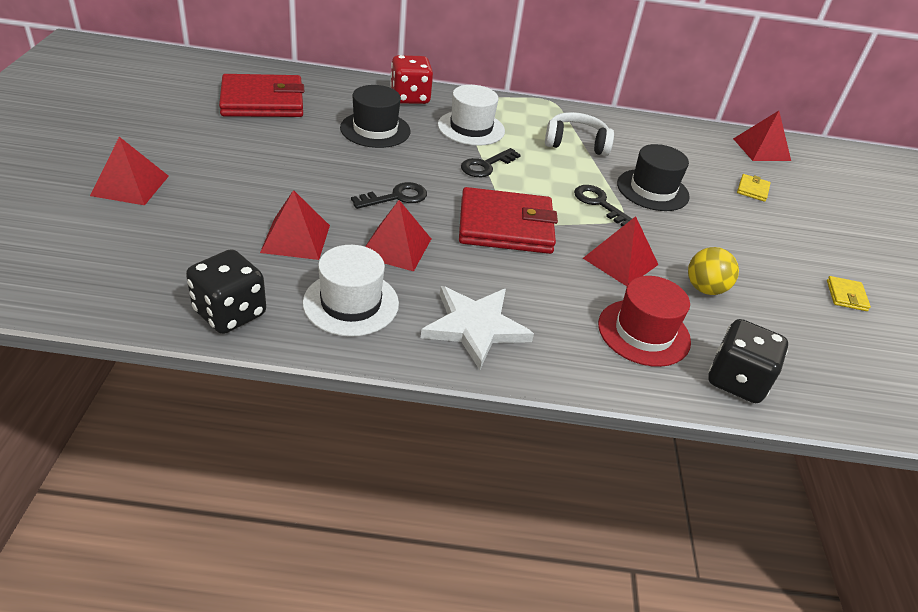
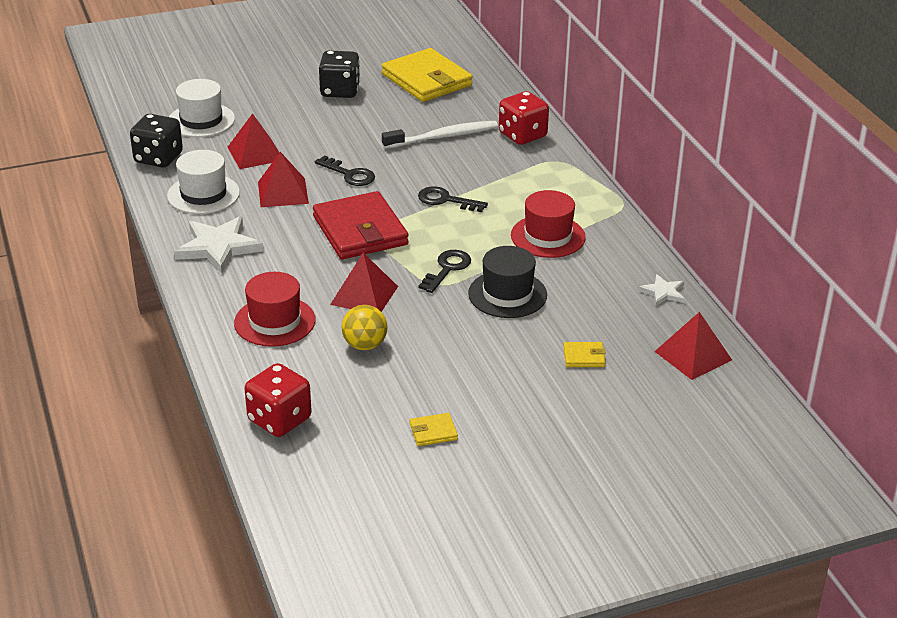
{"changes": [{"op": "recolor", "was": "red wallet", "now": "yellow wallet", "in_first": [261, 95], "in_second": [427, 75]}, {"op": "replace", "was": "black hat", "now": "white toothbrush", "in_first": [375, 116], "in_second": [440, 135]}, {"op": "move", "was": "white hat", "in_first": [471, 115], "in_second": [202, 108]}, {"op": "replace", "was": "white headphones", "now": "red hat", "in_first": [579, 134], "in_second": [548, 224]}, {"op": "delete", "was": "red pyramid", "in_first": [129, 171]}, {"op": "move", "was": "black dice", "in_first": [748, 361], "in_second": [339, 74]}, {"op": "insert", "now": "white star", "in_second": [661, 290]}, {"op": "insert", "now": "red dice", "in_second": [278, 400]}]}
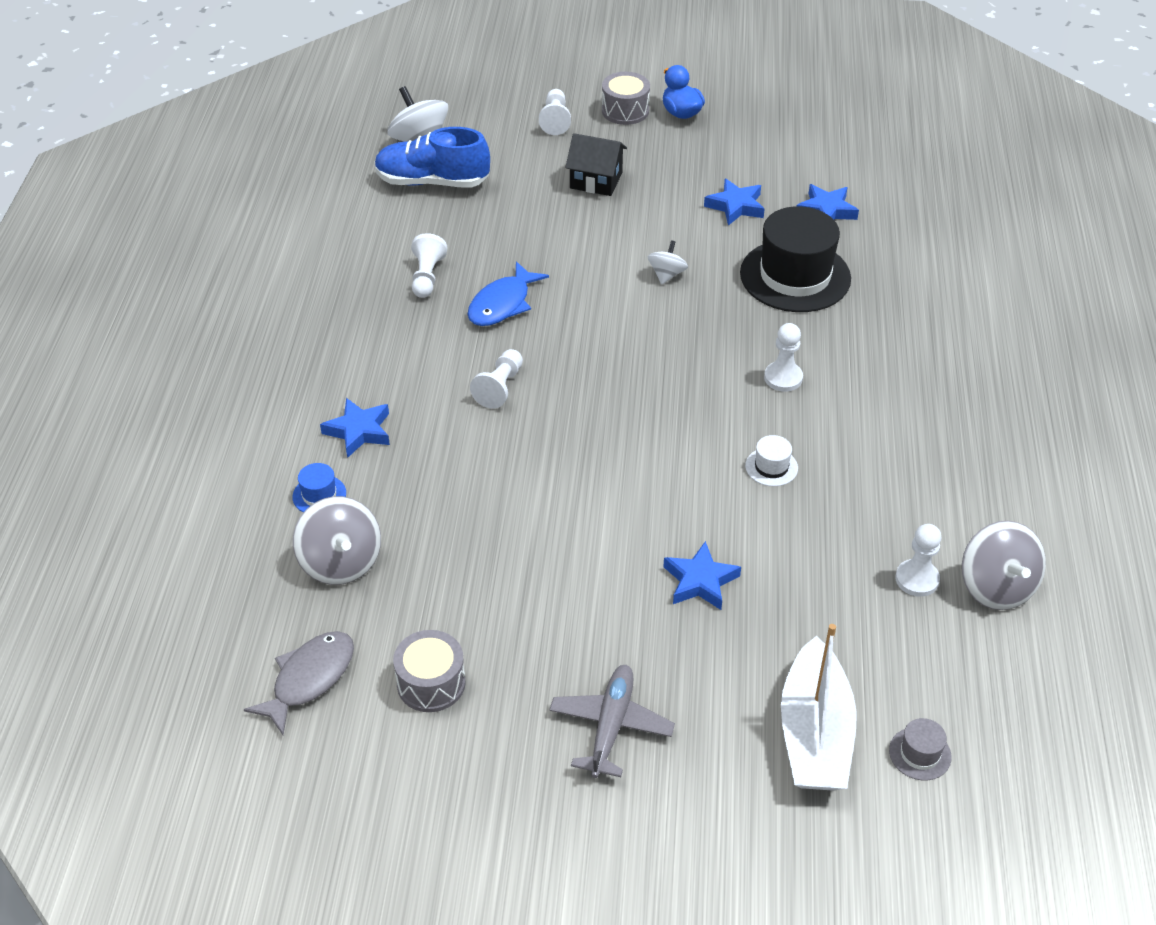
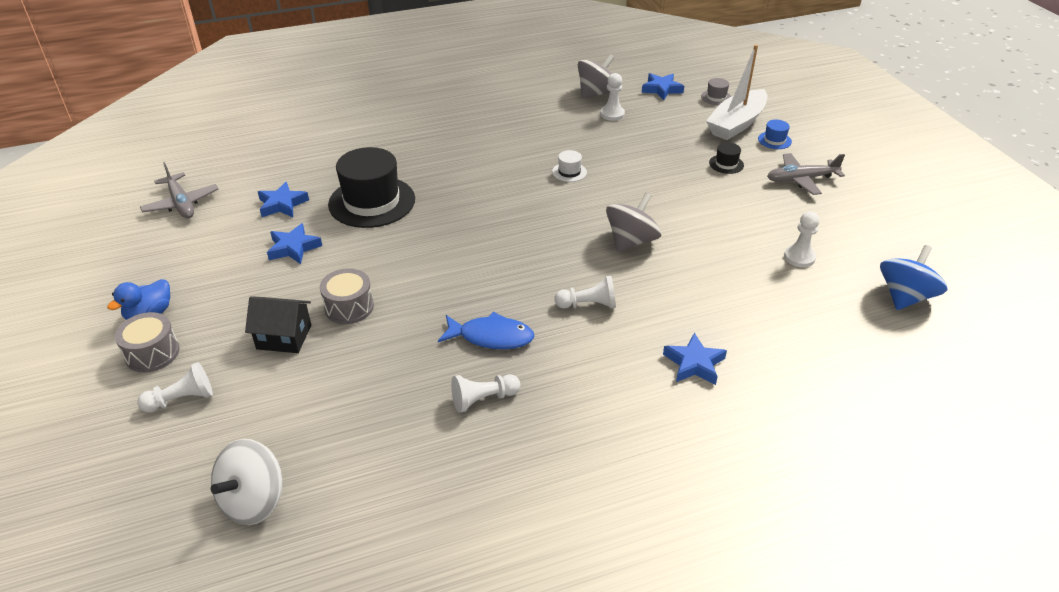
{"changes": [{"op": "delete", "was": "blue shoe", "in_first": [432, 157]}, {"op": "rotate", "was": "black house", "in_first": [596, 164], "in_second": [278, 324], "clockwise": -75}, {"op": "delete", "was": "white spinning top", "in_first": [668, 262]}, {"op": "move", "was": "white pawn", "in_first": [783, 357], "in_second": [801, 239]}, {"op": "move", "was": "blue hat", "in_first": [319, 488], "in_second": [775, 134]}, {"op": "move", "was": "grey spinning top", "in_first": [337, 540], "in_second": [633, 222]}, {"op": "move", "was": "blue star", "in_first": [702, 575], "in_second": [663, 86]}, {"op": "rotate", "was": "white boat", "in_first": [818, 707], "in_second": [736, 92], "clockwise": 150}, {"op": "move", "was": "grey drum", "in_first": [429, 671], "in_second": [347, 296]}, {"op": "replace", "was": "grey fish", "now": "blue spinning top", "in_first": [299, 683], "in_second": [914, 277]}, {"op": "insert", "now": "black hat", "in_second": [726, 158]}, {"op": "insert", "now": "grey plane", "in_second": [179, 190]}]}
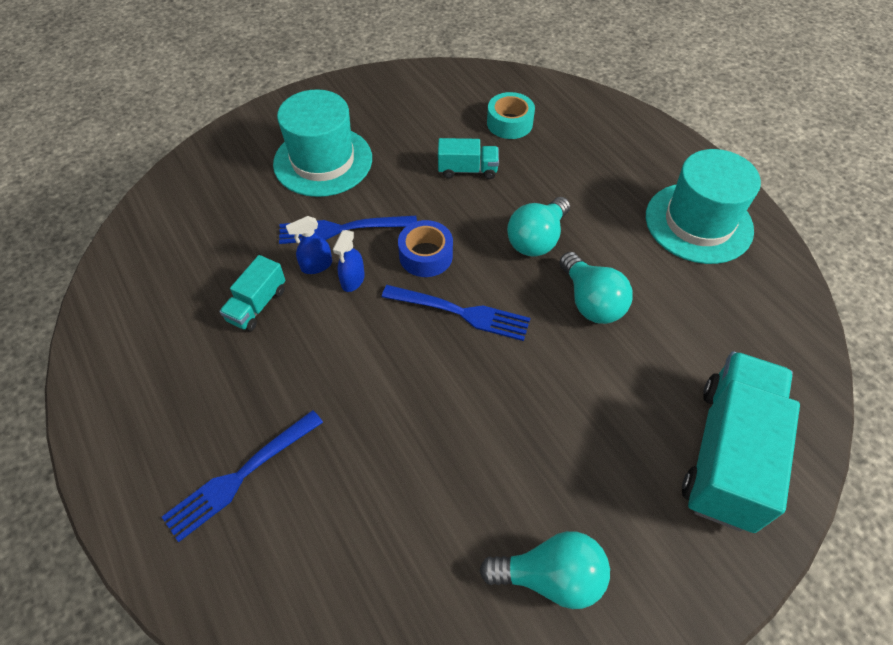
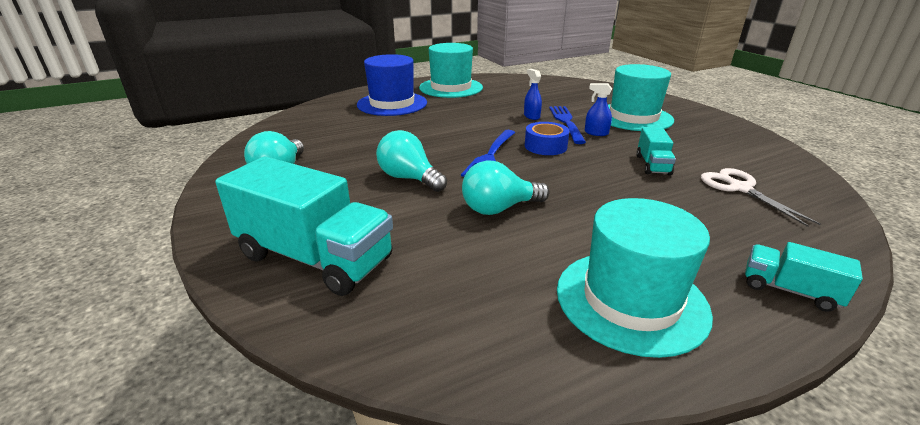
{"changes": [{"op": "replace", "was": "turquoise tape", "now": "white scissors", "in_first": [511, 115], "in_second": [760, 197]}, {"op": "move", "was": "turquoise light bulb", "in_first": [538, 227], "in_second": [411, 161]}, {"op": "move", "was": "blue spray bottle", "in_first": [349, 261], "in_second": [598, 109]}, {"op": "move", "was": "turquoise truck", "in_first": [252, 293], "in_second": [804, 277]}, {"op": "replace", "was": "blue fork", "now": "blue hat", "in_first": [242, 476], "in_second": [392, 85]}, {"op": "insert", "now": "turquoise hat", "in_second": [451, 70]}]}
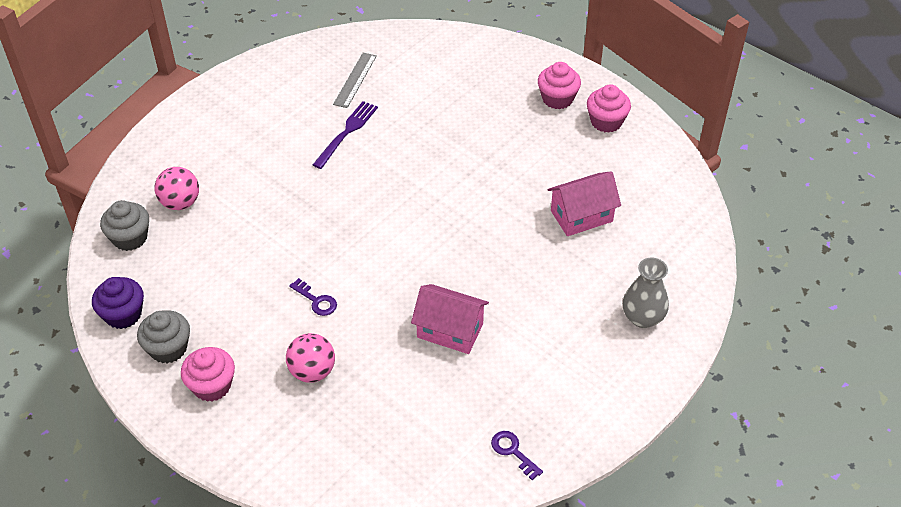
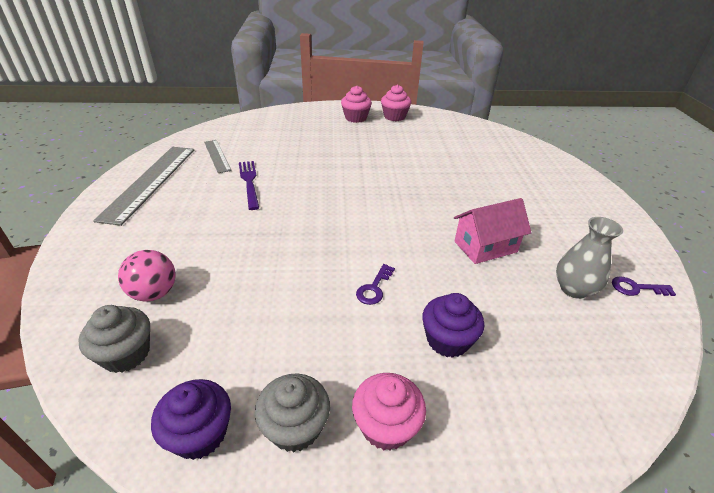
{"changes": [{"op": "delete", "was": "pink house", "in_first": [584, 203]}, {"op": "move", "was": "grey vase", "in_first": [646, 293], "in_second": [589, 258]}, {"op": "rotate", "was": "purple key", "in_first": [313, 297], "in_second": [375, 284], "clockwise": 120}, {"op": "replace", "was": "pink ball", "now": "purple cupcake", "in_first": [310, 358], "in_second": [453, 325]}, {"op": "insert", "now": "grey ruler", "in_second": [144, 186]}]}
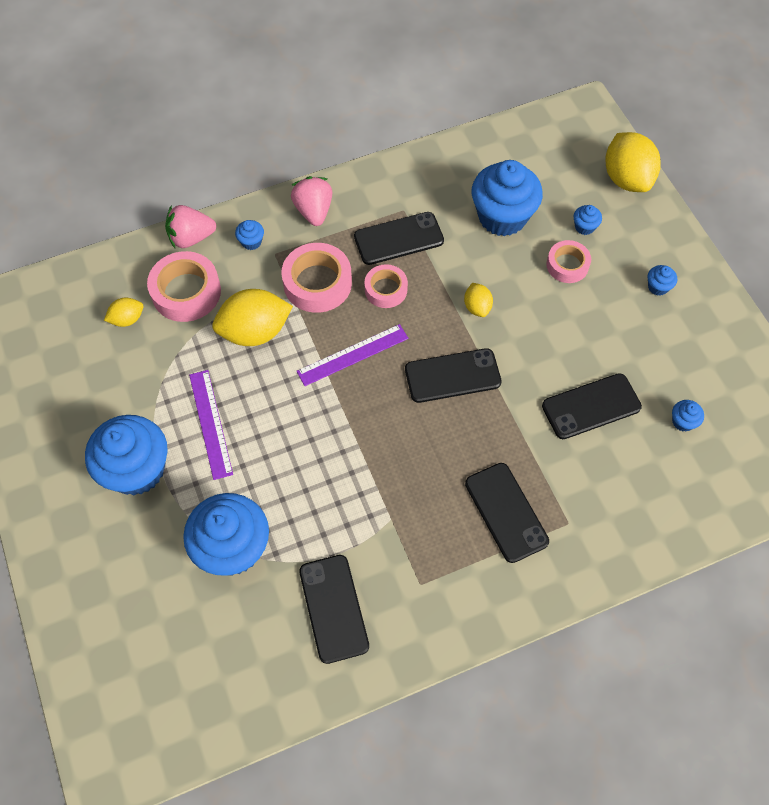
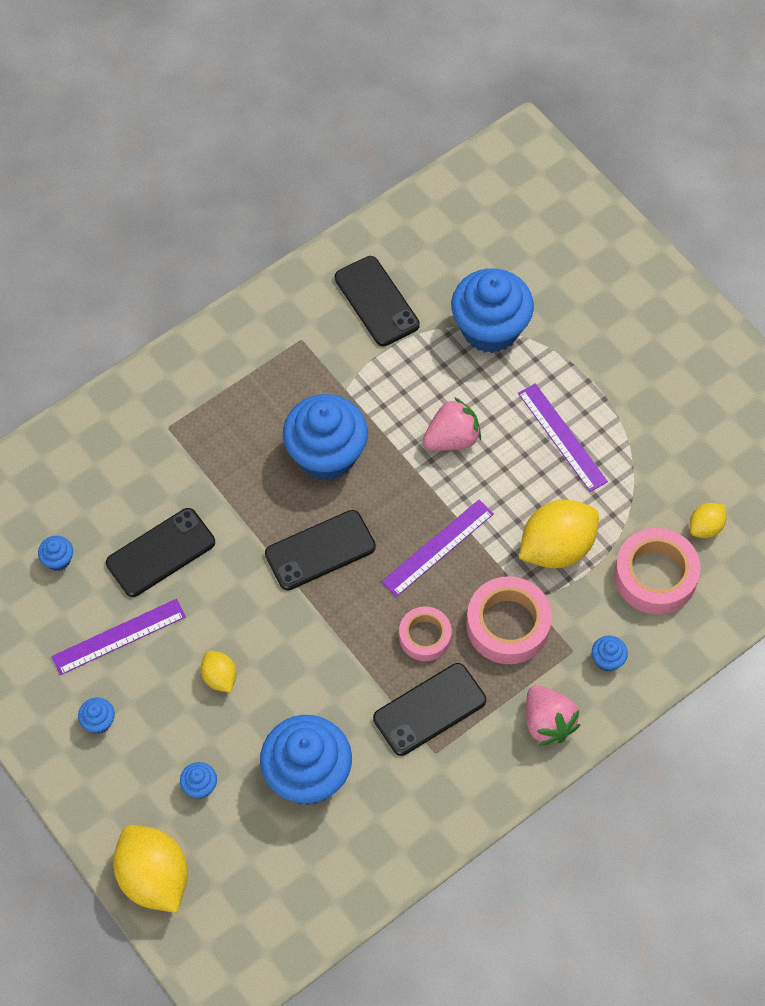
{"changes": [{"op": "move", "was": "pink strawberry", "in_first": [190, 226], "in_second": [452, 424]}, {"op": "delete", "was": "pink tape", "in_first": [568, 261]}, {"op": "move", "was": "yellow lemon", "in_first": [478, 300], "in_second": [218, 672]}, {"op": "move", "was": "blue cupcake", "in_first": [126, 455], "in_second": [325, 437]}, {"op": "delete", "was": "black phone", "in_first": [507, 513]}, {"op": "insert", "now": "purple ruler", "in_second": [118, 637]}]}
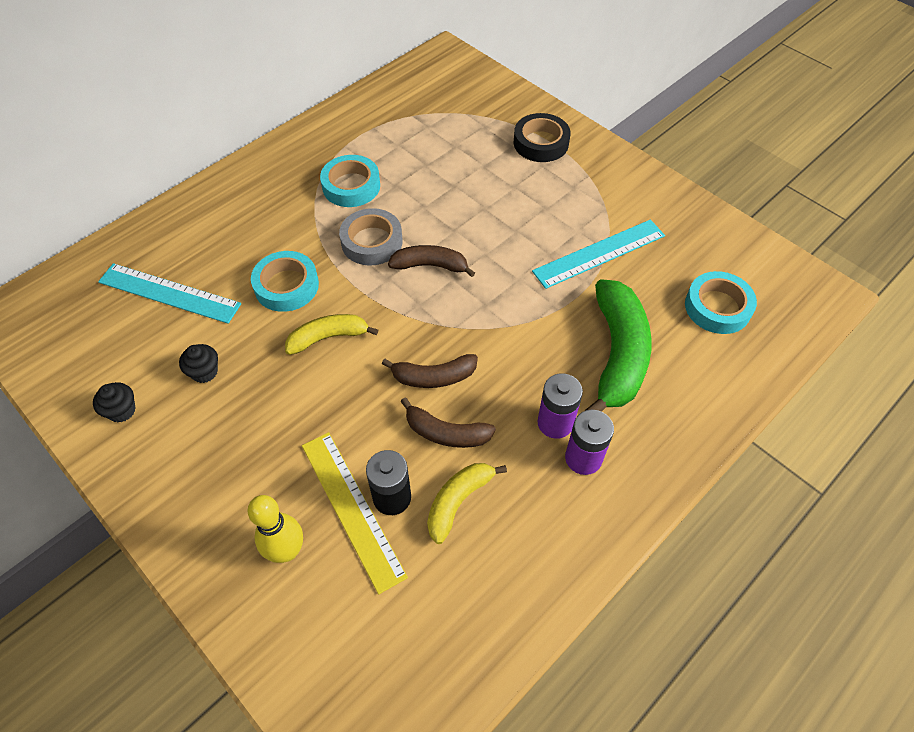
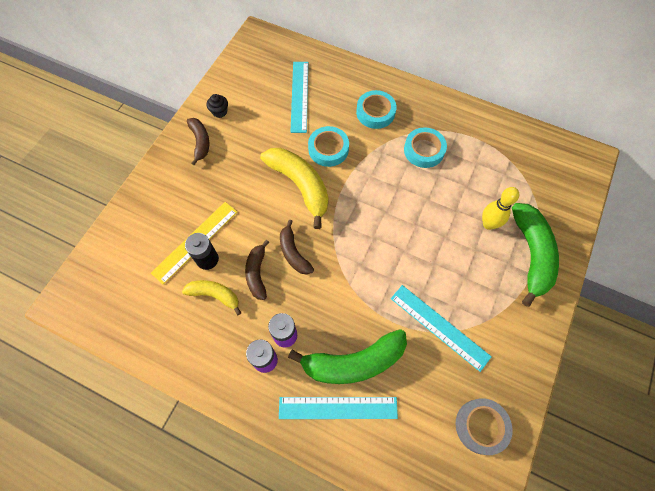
{"changes": [{"op": "replace", "was": "black tape", "now": "green banana", "in_first": [542, 137], "in_second": [535, 255]}, {"op": "move", "was": "grey tape", "in_first": [371, 237], "in_second": [484, 426]}, {"op": "move", "was": "brown banana", "in_first": [431, 261], "in_second": [198, 142]}, {"op": "move", "was": "turquoise tape", "in_first": [721, 302], "in_second": [376, 109]}, {"op": "resize", "was": "yellow banana", "in_first": [331, 334], "in_second": [294, 188], "ratio": 1.75}, {"op": "delete", "was": "black cupcake", "in_first": [198, 363]}, {"op": "move", "was": "yellow bowling pin", "in_first": [275, 529], "in_second": [500, 208]}, {"op": "insert", "now": "turquoise ruler", "in_second": [338, 408]}]}
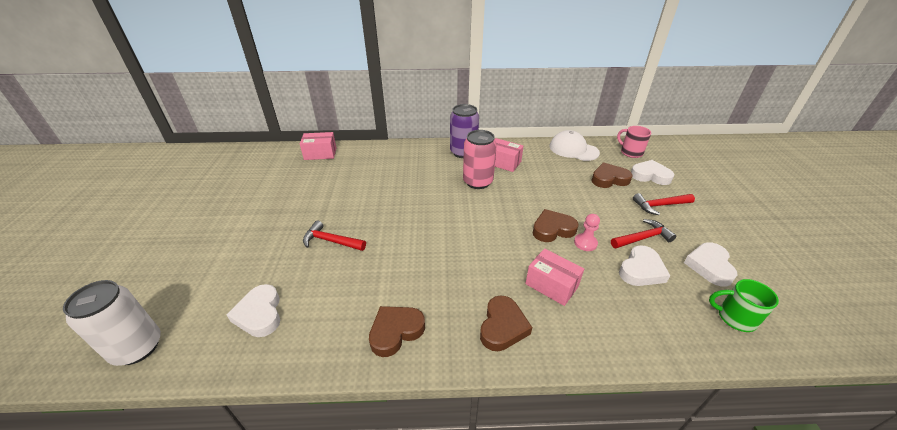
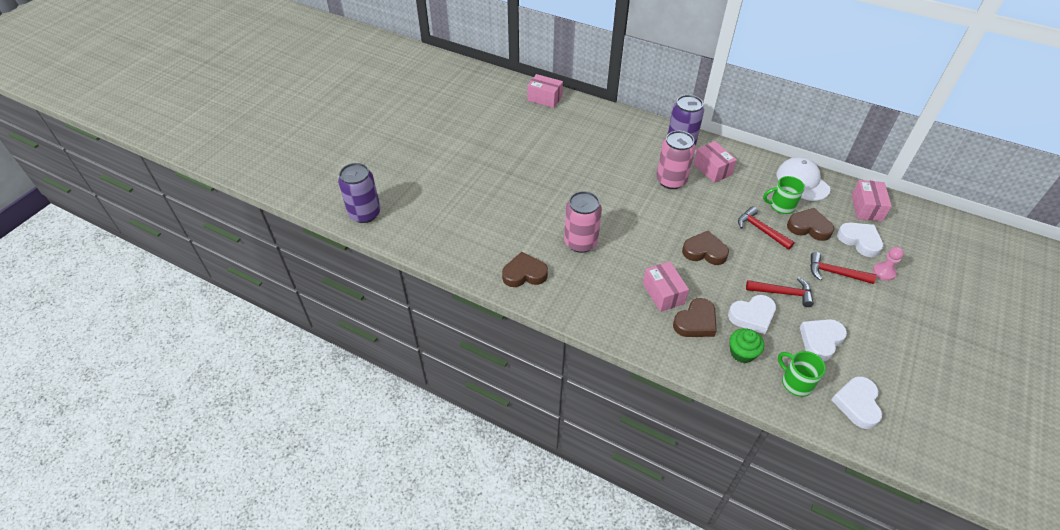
{"changes": [{"op": "replace", "was": "pink mug", "now": "pink box", "in_first": [634, 142], "in_second": [871, 200]}, {"op": "move", "was": "pink pawn", "in_first": [587, 232], "in_second": [888, 264]}, {"op": "move", "was": "red hammer", "in_first": [334, 235], "in_second": [766, 228]}, {"op": "recolor", "was": "white can", "now": "purple can", "in_first": [112, 323], "in_second": [359, 193]}, {"op": "move", "was": "white heart", "in_first": [253, 310], "in_second": [856, 402]}, {"op": "move", "was": "brown heart", "in_first": [506, 323], "in_second": [695, 317]}, {"op": "insert", "now": "green mug", "in_second": [784, 195]}, {"op": "insert", "now": "pink can", "in_second": [583, 222]}, {"op": "insert", "now": "green cupcake", "in_second": [746, 345]}]}
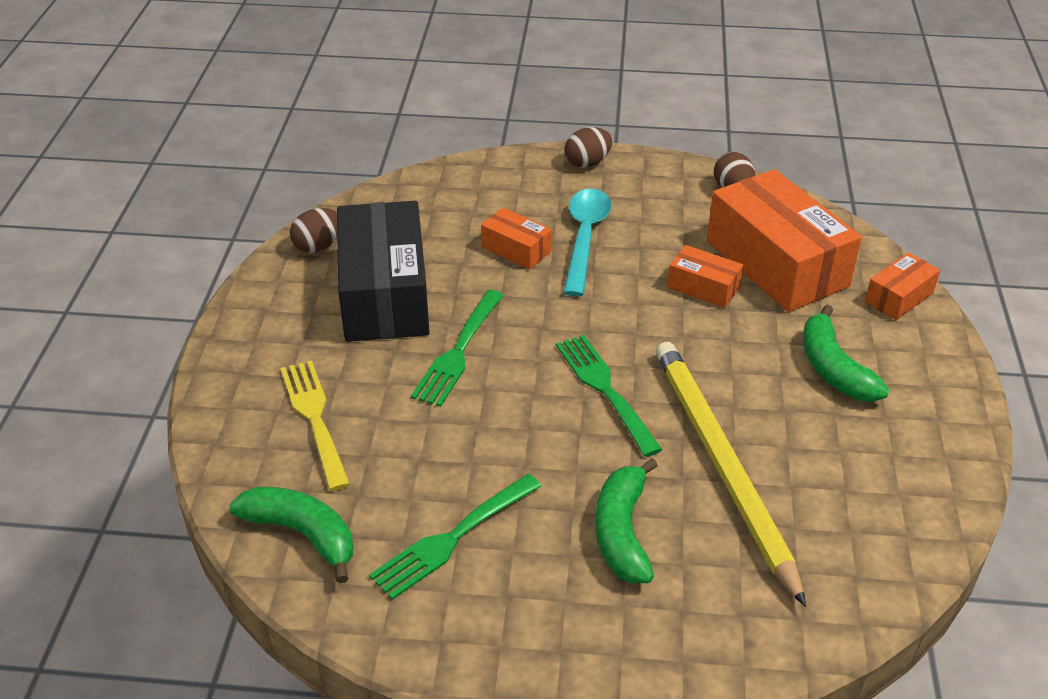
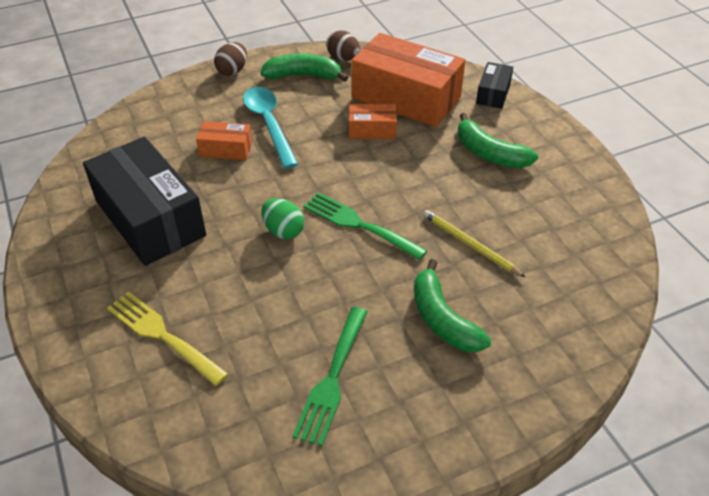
{"changes": [{"op": "delete", "was": "brown egg", "in_first": [313, 230]}, {"op": "recolor", "was": "orange box", "now": "black box", "in_first": [902, 286], "in_second": [494, 85]}, {"op": "delete", "was": "green fork", "in_first": [457, 348]}, {"op": "resize", "was": "yellow pencil", "in_first": [731, 474], "in_second": [474, 243], "ratio": 0.48}, {"op": "move", "was": "green banana", "in_first": [291, 535], "in_second": [304, 67]}, {"op": "insert", "now": "green egg", "in_second": [282, 218]}]}
